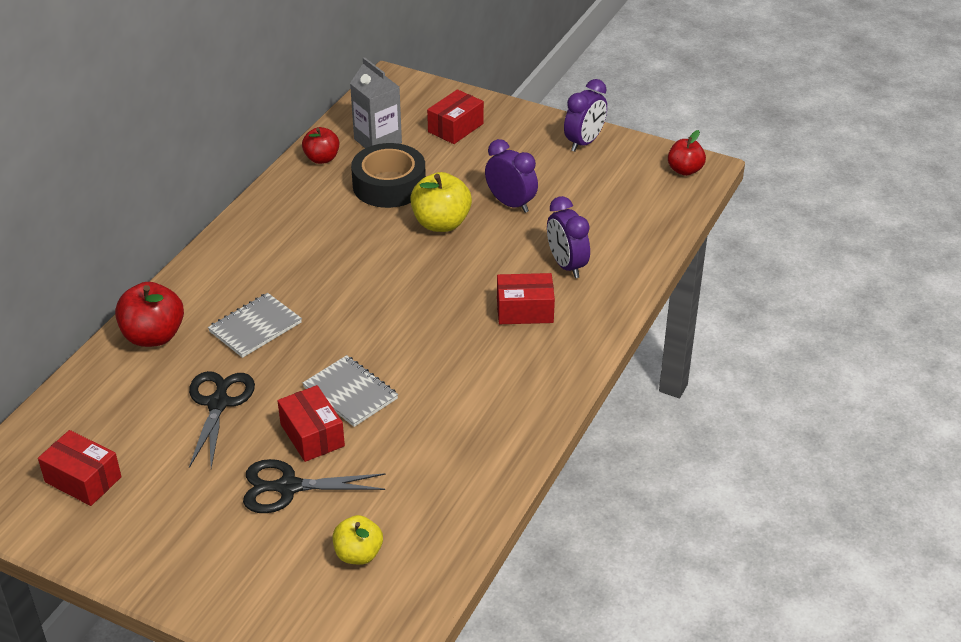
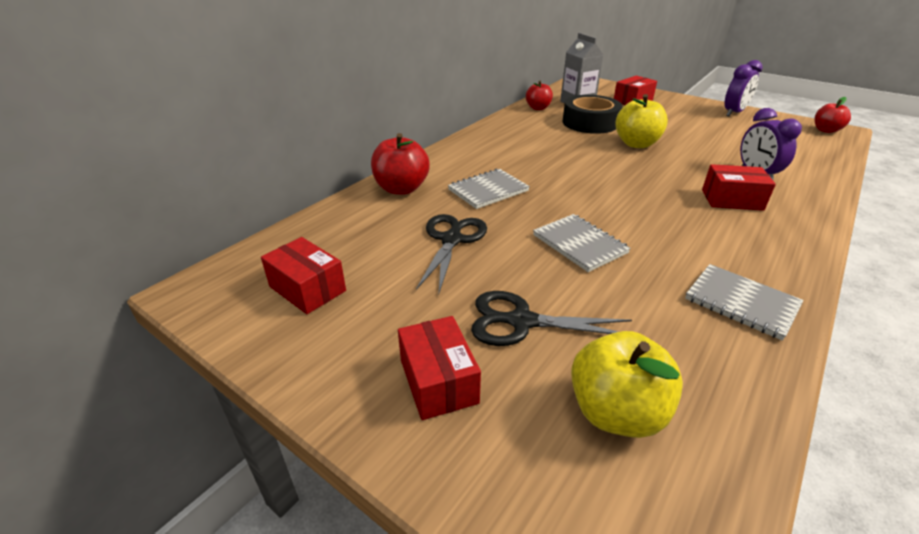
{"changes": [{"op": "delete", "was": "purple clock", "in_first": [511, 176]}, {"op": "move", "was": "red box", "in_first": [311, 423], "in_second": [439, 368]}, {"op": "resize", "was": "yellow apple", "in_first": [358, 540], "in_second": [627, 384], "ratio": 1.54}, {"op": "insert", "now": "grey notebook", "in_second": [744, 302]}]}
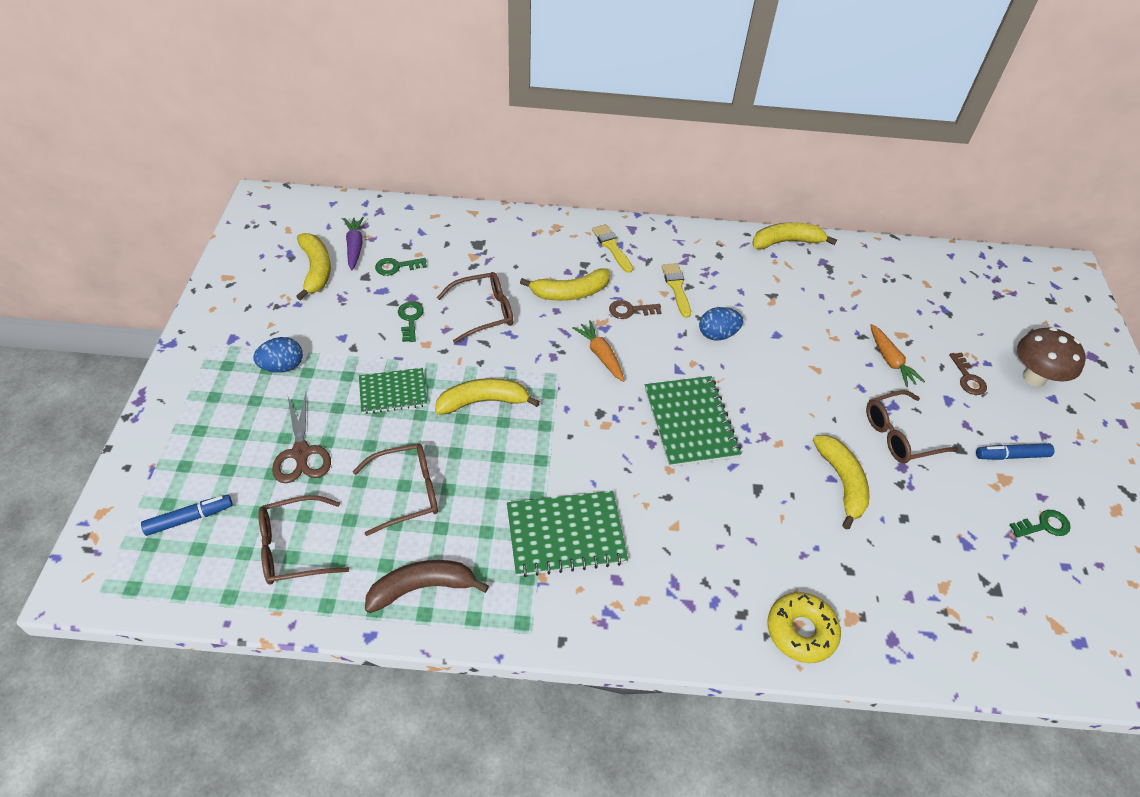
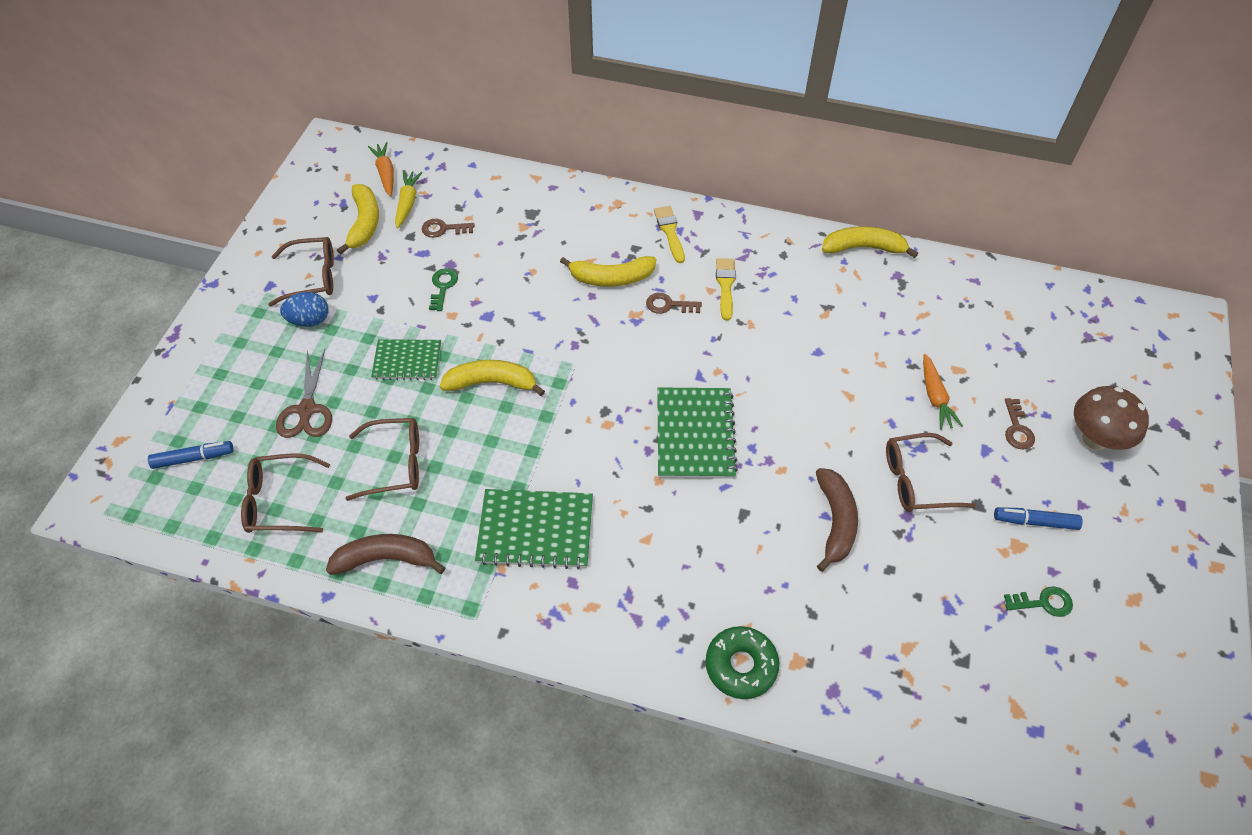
{"changes": [{"op": "recolor", "was": "purple carrot", "now": "yellow carrot", "in_first": [354, 243], "in_second": [409, 199]}, {"op": "recolor", "was": "green key", "now": "brown key", "in_first": [401, 267], "in_second": [448, 228]}, {"op": "move", "was": "brown glasses", "in_first": [475, 307], "in_second": [301, 271]}, {"op": "delete", "was": "blue egg", "in_first": [721, 324]}, {"op": "move", "was": "orange carrot", "in_first": [598, 351], "in_second": [381, 169]}, {"op": "recolor", "was": "yellow banana", "now": "brown banana", "in_first": [841, 482], "in_second": [837, 520]}, {"op": "recolor", "was": "yellow donut", "now": "green donut", "in_first": [804, 627], "in_second": [742, 662]}]}
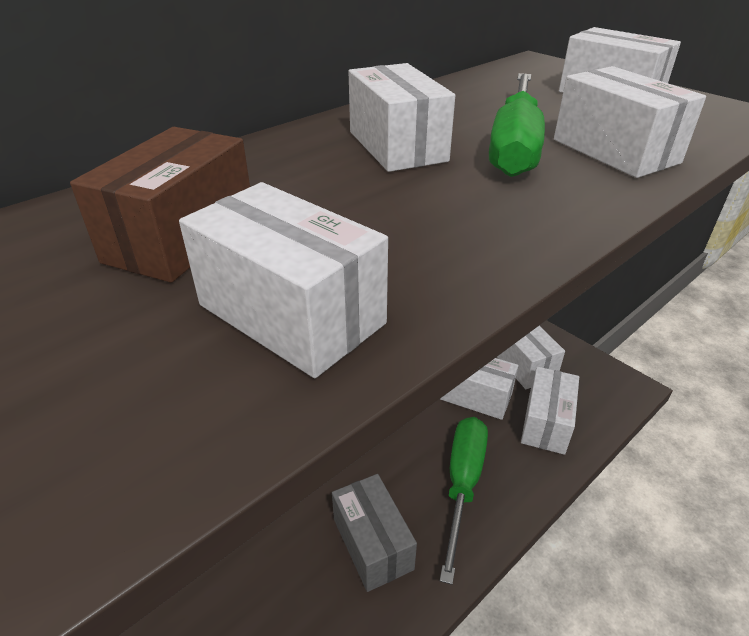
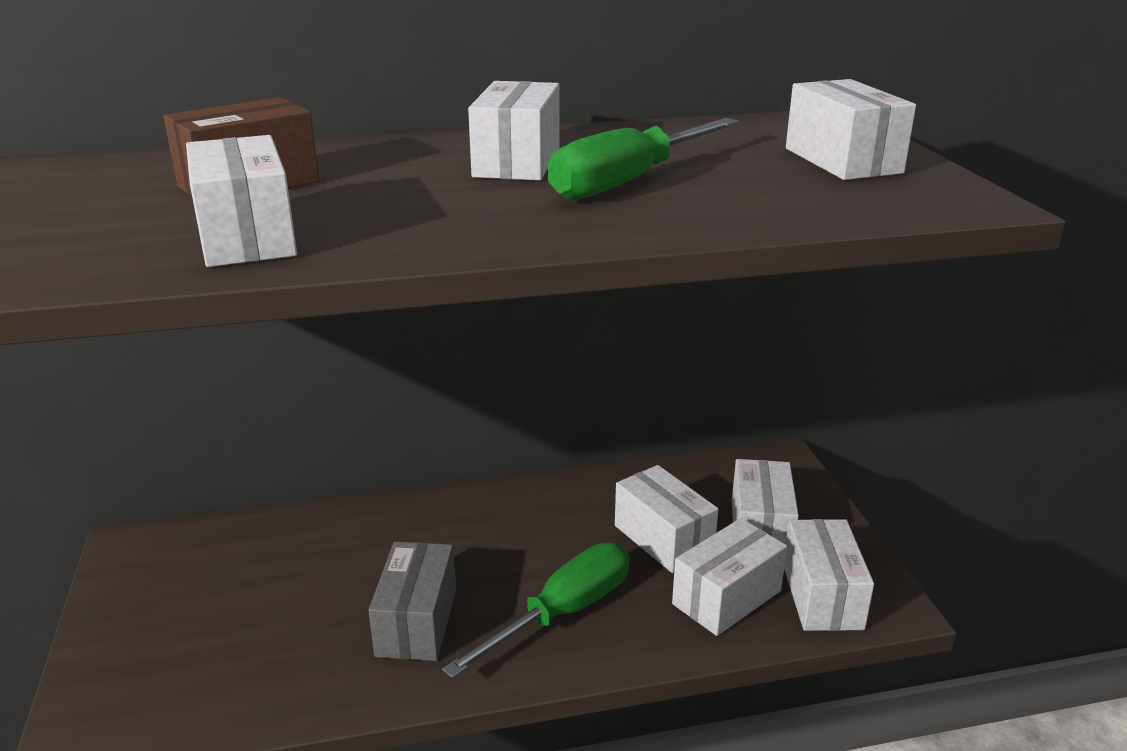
{"changes": [{"op": "move", "was": "white box", "in_first": [630, 122], "in_second": [829, 575]}]}
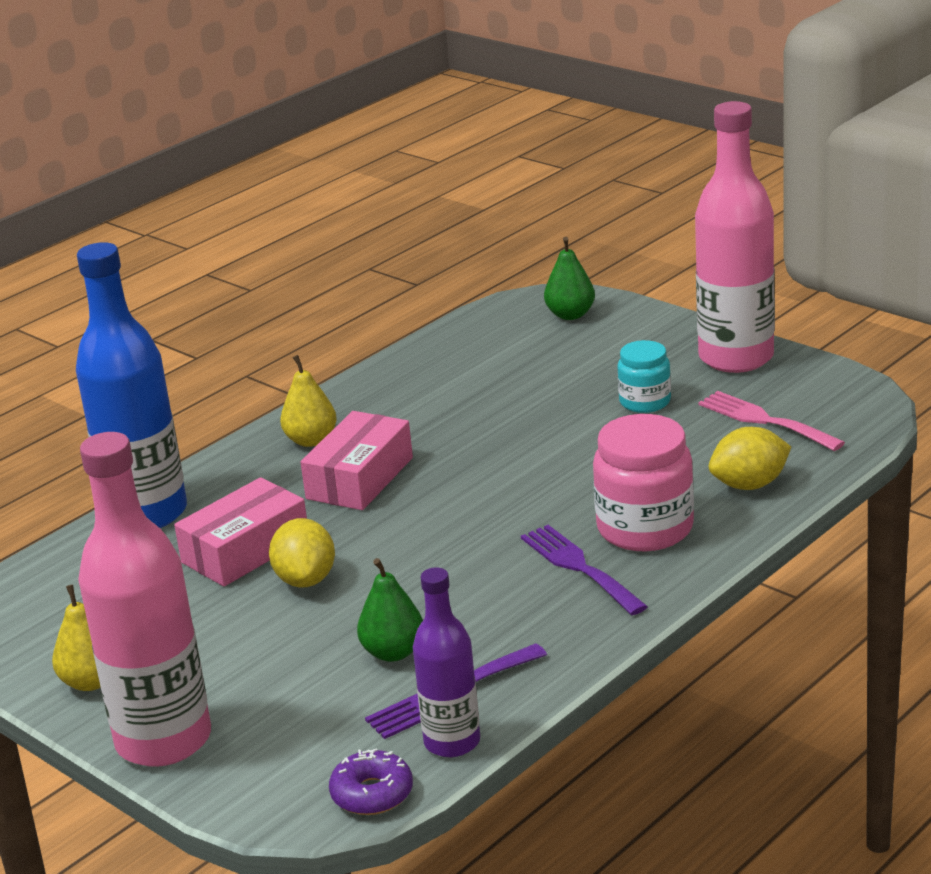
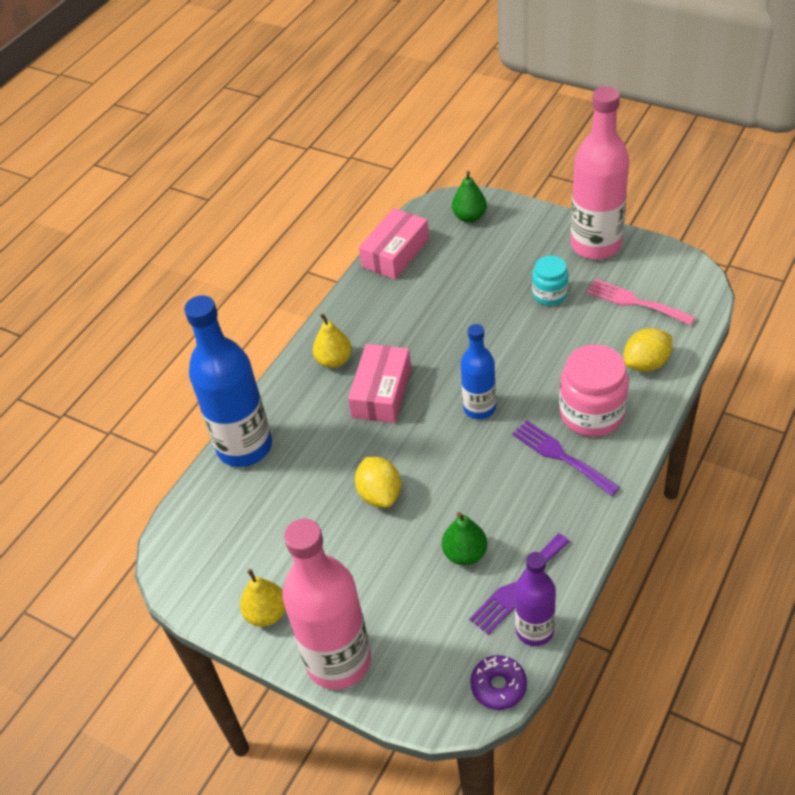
{"changes": [{"op": "move", "was": "pink box", "in_first": [240, 531], "in_second": [394, 244]}, {"op": "insert", "now": "blue bottle", "in_second": [478, 371]}]}
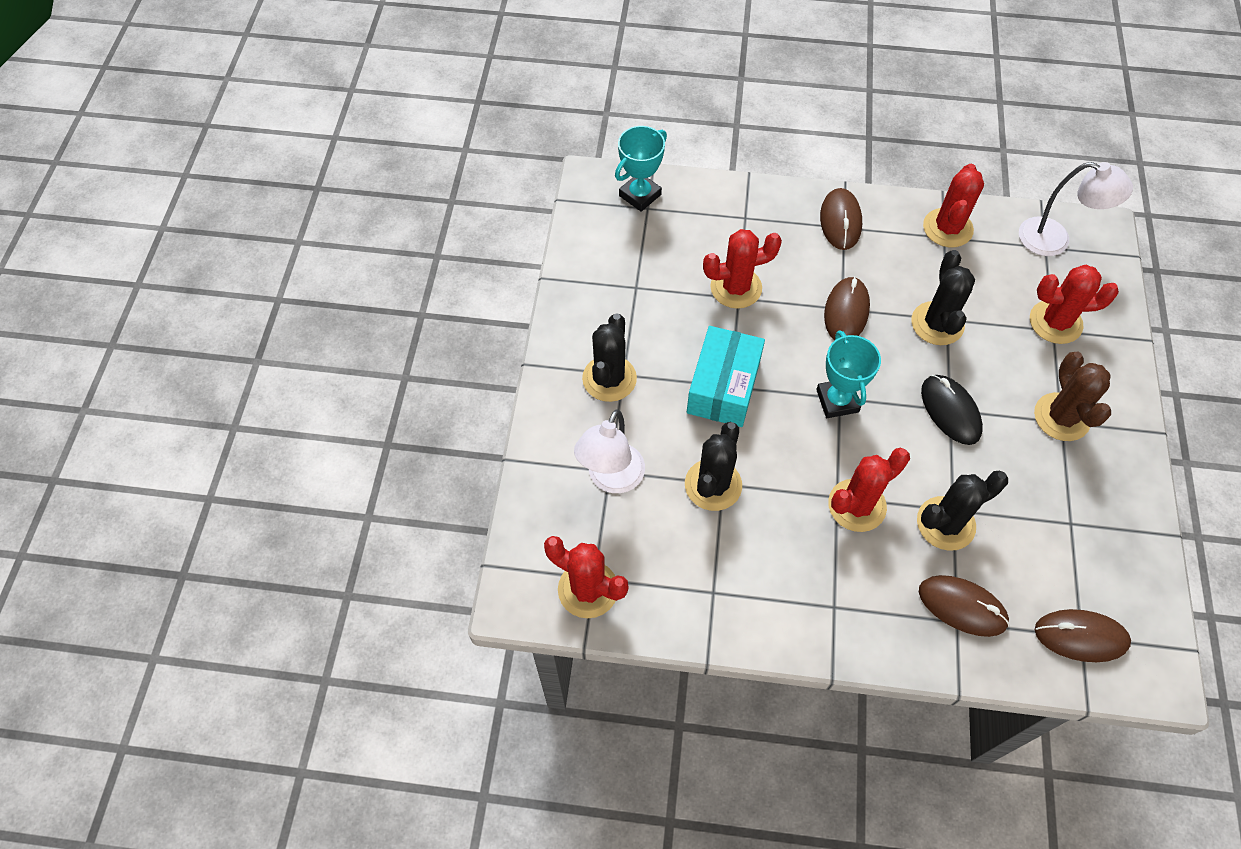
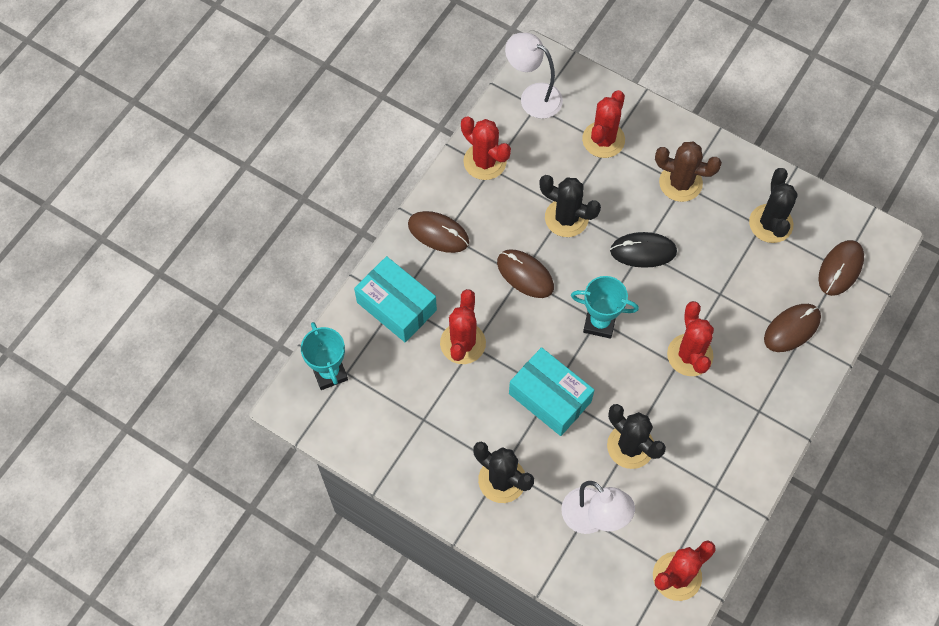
{"changes": [{"op": "rotate", "was": "white lamp", "in_first": [1076, 209], "in_second": [534, 76], "clockwise": -105}, {"op": "move", "was": "black cactus", "in_first": [962, 511], "in_second": [773, 205]}, {"op": "insert", "now": "turquoise box", "in_second": [395, 299]}]}
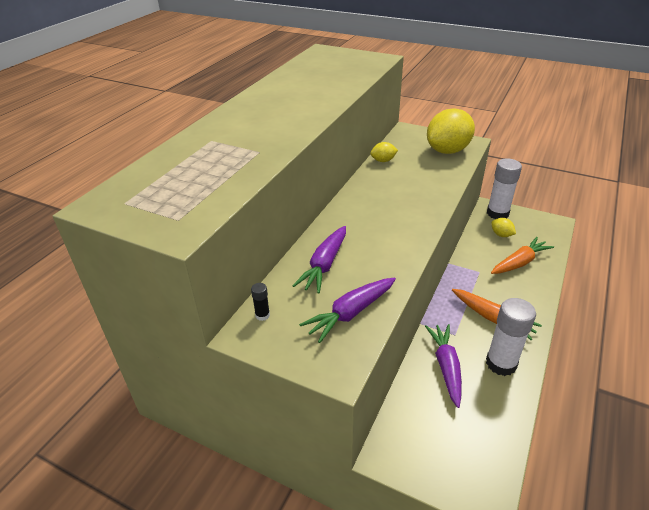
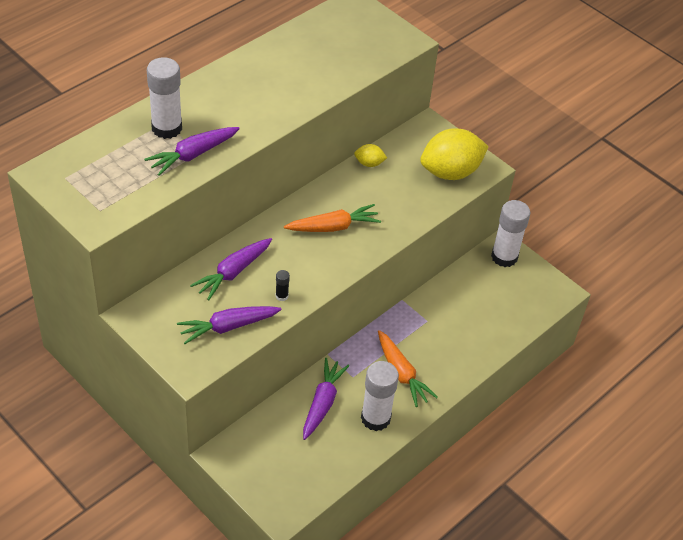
{"changes": [{"op": "delete", "was": "yellow lemon", "in_first": [503, 227]}, {"op": "move", "was": "orange carrot", "in_first": [522, 255], "in_second": [332, 218]}, {"op": "move", "was": "black glue stick", "in_first": [260, 302], "in_second": [282, 285]}, {"op": "insert", "now": "white glue stick", "in_second": [164, 98]}, {"op": "insert", "now": "purple carrot", "in_second": [192, 151]}]}
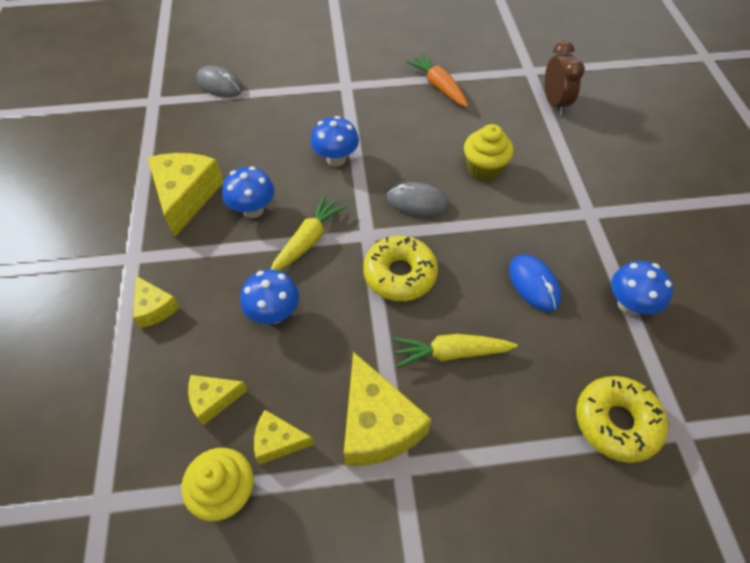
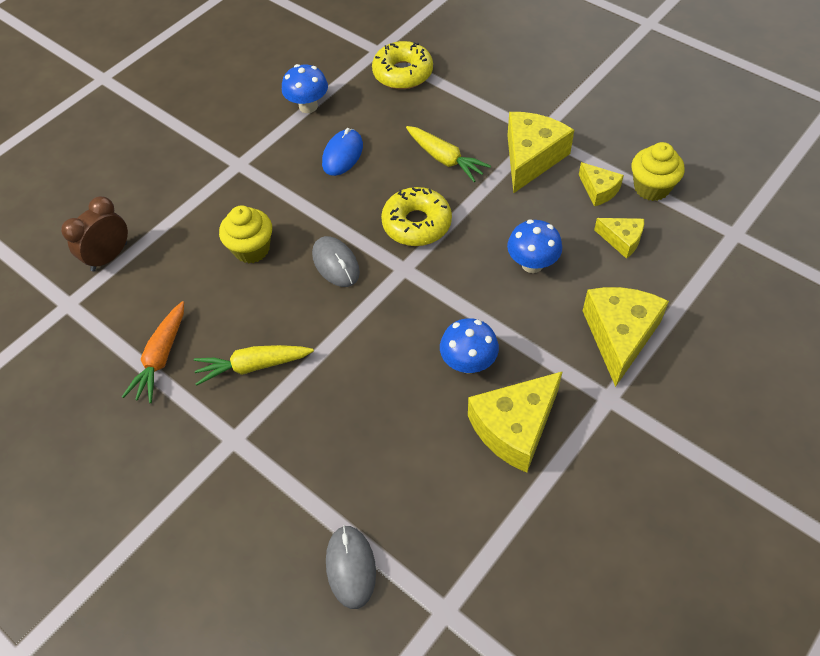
{"changes": [{"op": "delete", "was": "blue mushroom", "in_first": [335, 141]}, {"op": "move", "was": "yellow carrot", "in_first": [308, 233], "in_second": [254, 365]}, {"op": "resize", "was": "yellow cheese", "in_first": [156, 302], "in_second": [626, 337], "ratio": 1.84}]}
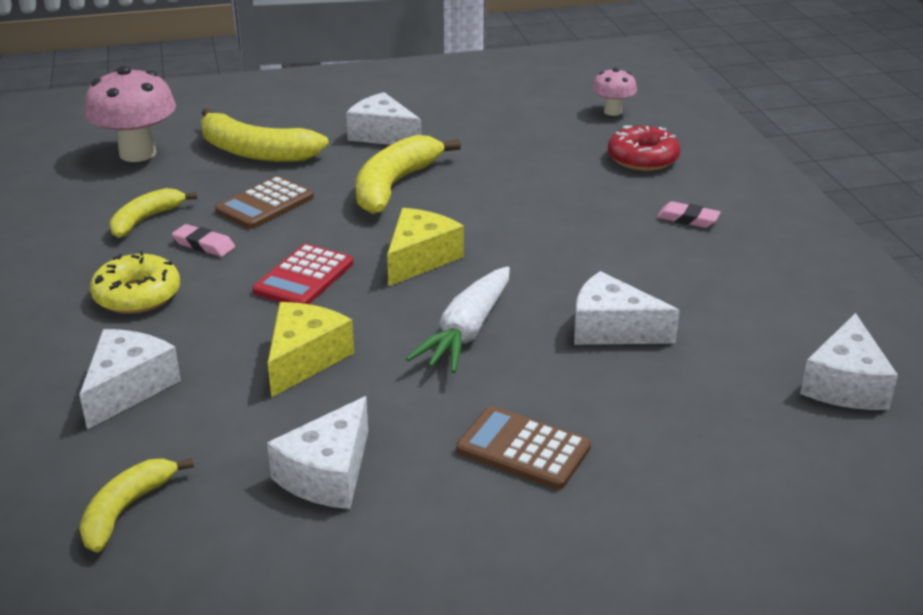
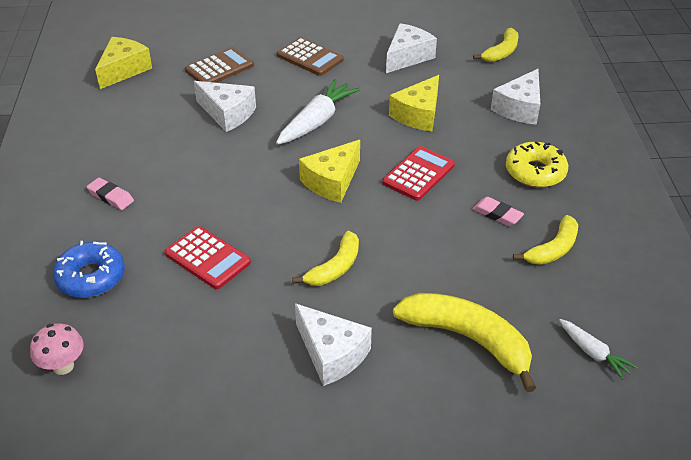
{"changes": [{"op": "replace", "was": "pink mushroom", "now": "white carrot", "in_first": [130, 114], "in_second": [598, 349]}, {"op": "recolor", "was": "red donut", "now": "blue donut", "in_first": [644, 148], "in_second": [89, 269]}, {"op": "resize", "was": "yellow banana", "in_first": [408, 174], "in_second": [325, 258], "ratio": 0.61}, {"op": "move", "was": "brown calculator", "in_first": [264, 202], "in_second": [219, 65]}, {"op": "recolor", "was": "white cheese", "now": "yellow cheese", "in_first": [849, 361], "in_second": [123, 63]}, {"op": "insert", "now": "red calculator", "in_second": [208, 257]}]}
